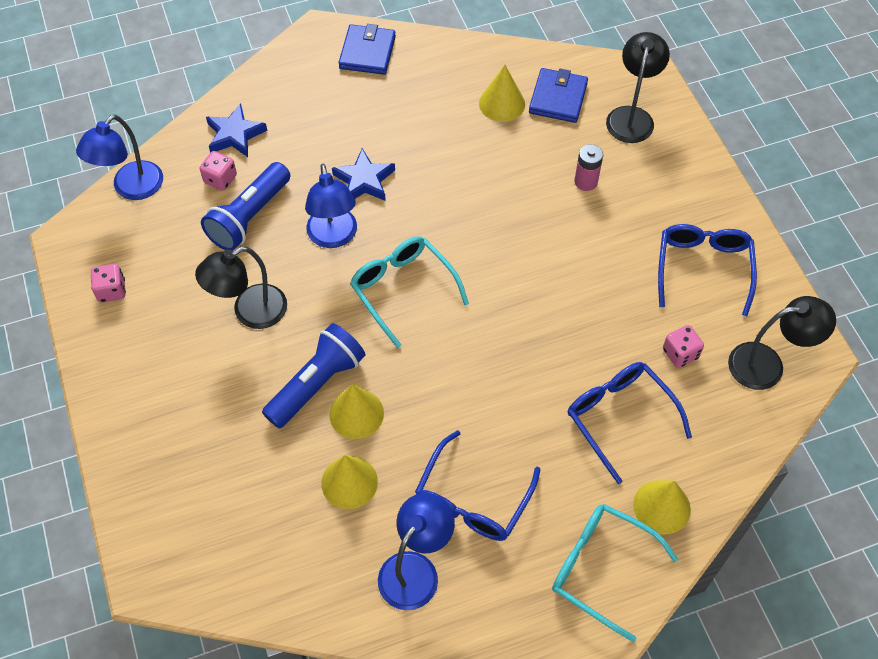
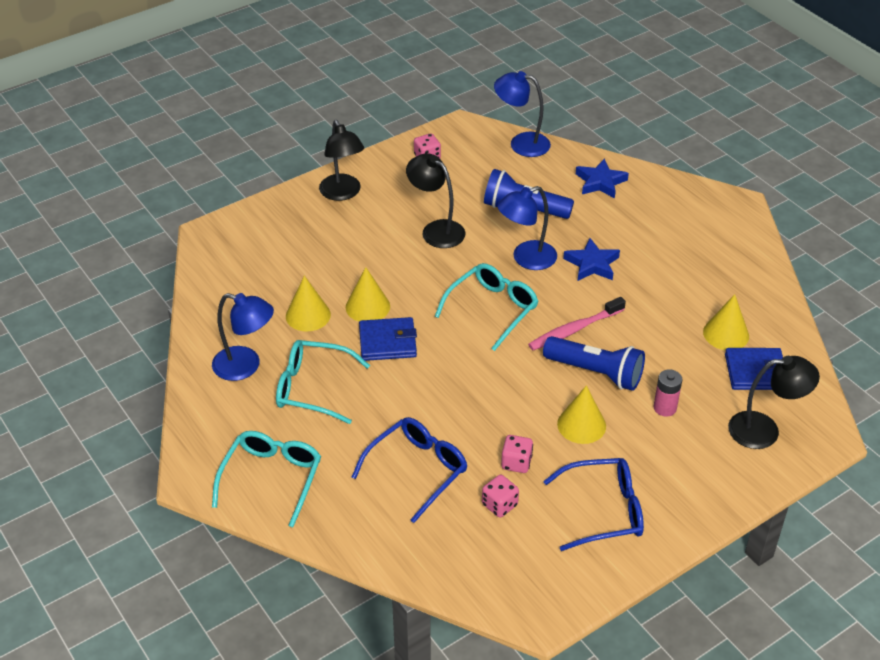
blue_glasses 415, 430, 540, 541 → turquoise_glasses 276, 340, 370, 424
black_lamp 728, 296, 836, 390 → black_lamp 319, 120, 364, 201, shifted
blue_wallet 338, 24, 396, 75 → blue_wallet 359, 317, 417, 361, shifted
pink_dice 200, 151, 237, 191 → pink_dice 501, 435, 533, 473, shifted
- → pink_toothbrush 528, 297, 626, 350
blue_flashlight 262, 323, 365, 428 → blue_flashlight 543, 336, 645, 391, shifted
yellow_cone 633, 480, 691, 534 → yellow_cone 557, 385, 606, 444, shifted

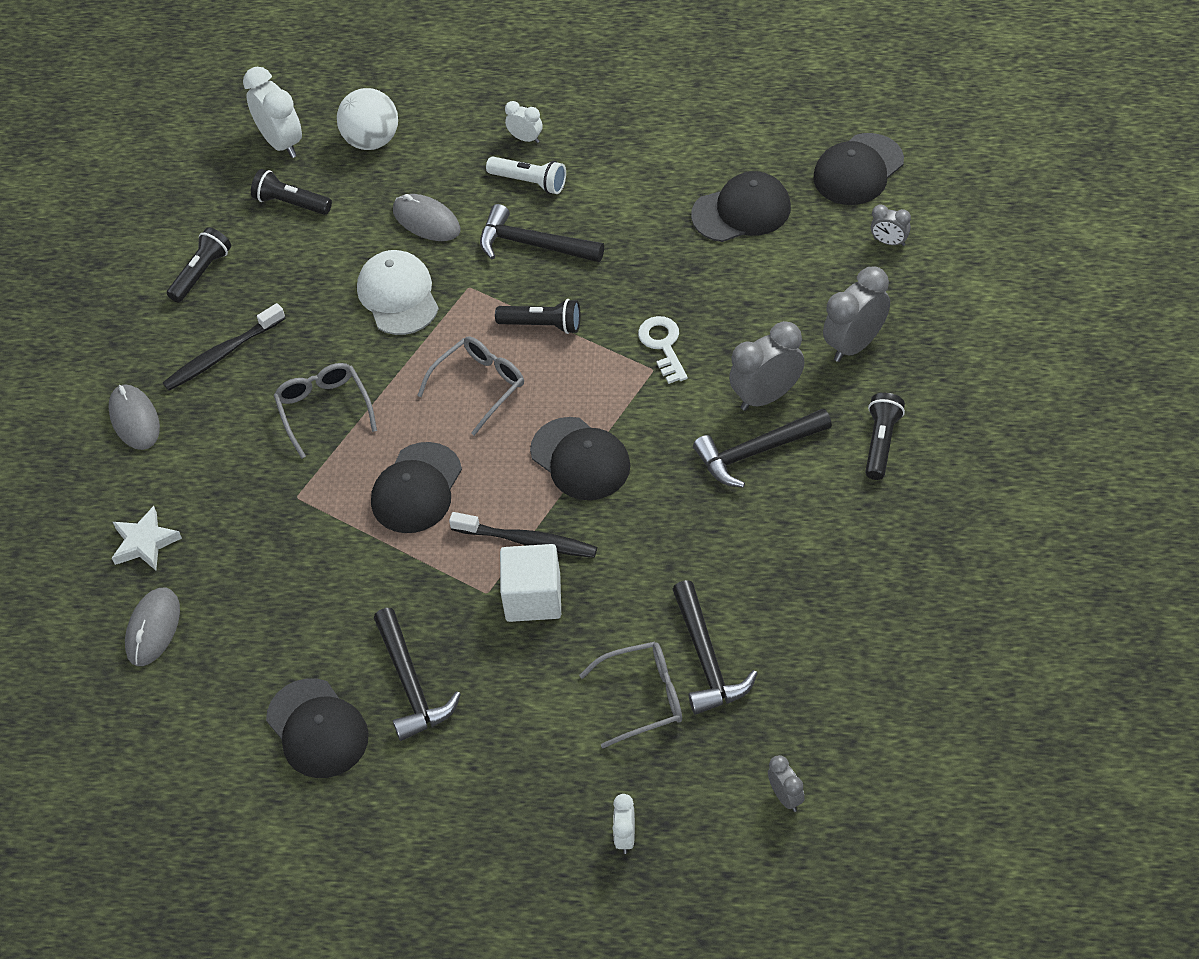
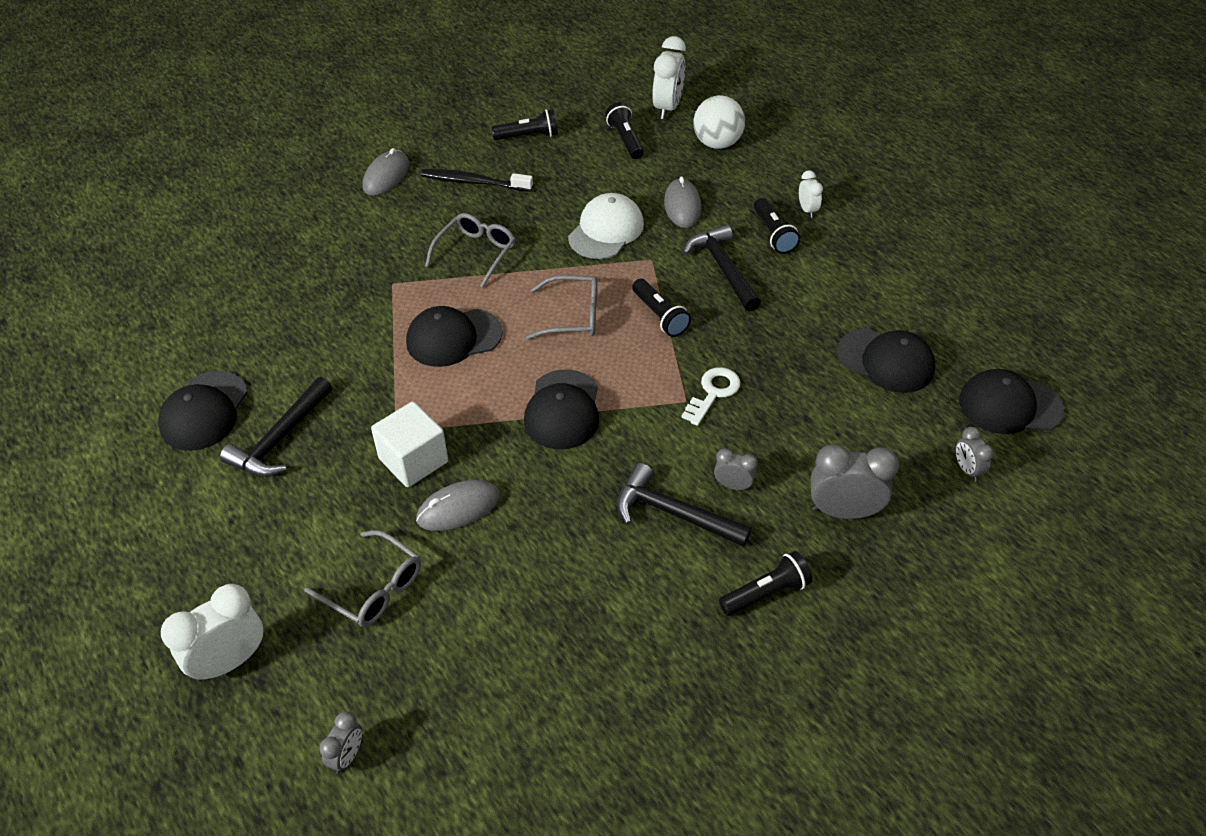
white_clock 612, 794, 635, 854 → white_clock 161, 584, 263, 682, x1.86
grey_mouse 125, 587, 180, 666 → grey_mouse 416, 480, 500, 531, shifted
grey_clock 729, 321, 805, 411 → grey_clock 714, 448, 758, 491, x0.54
white_flashlight 486, 157, 566, 194 → black_flashlight 754, 198, 800, 254
white_star 112, 506, 182, 570 → -
black_toothbrush 449, 512, 597, 558 → -
black_hammer 672, 580, 758, 715 → -

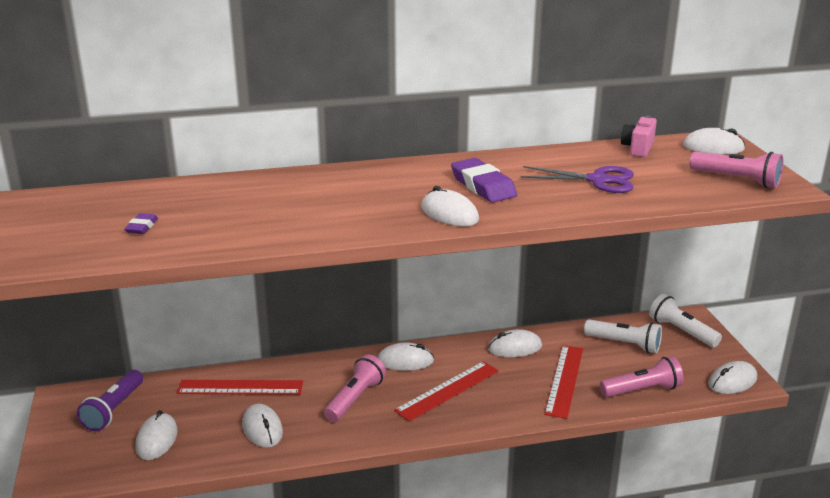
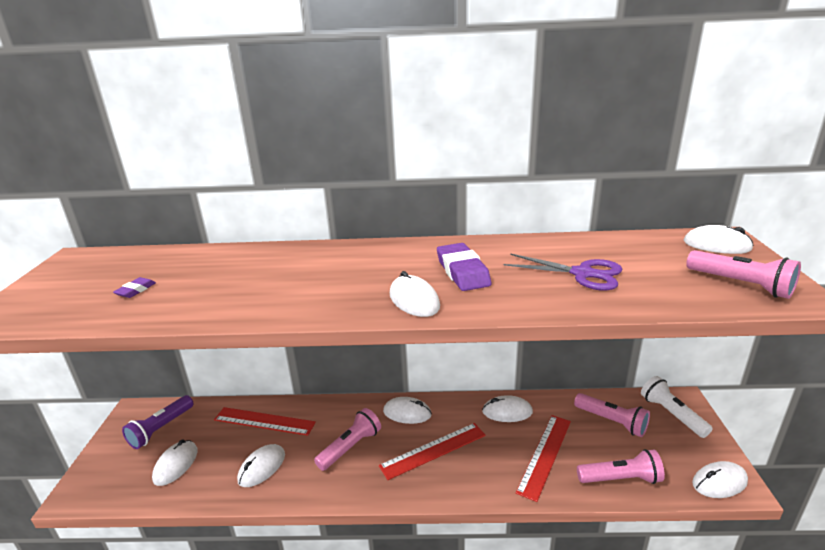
white_mouse 242, 404, 283, 448 → white_mouse 237, 444, 285, 487, 45 degrees clockwise
white_flashlight 584, 319, 662, 353 → pink_flashlight 574, 393, 650, 437
pink_camera 621, 115, 657, 157 → -

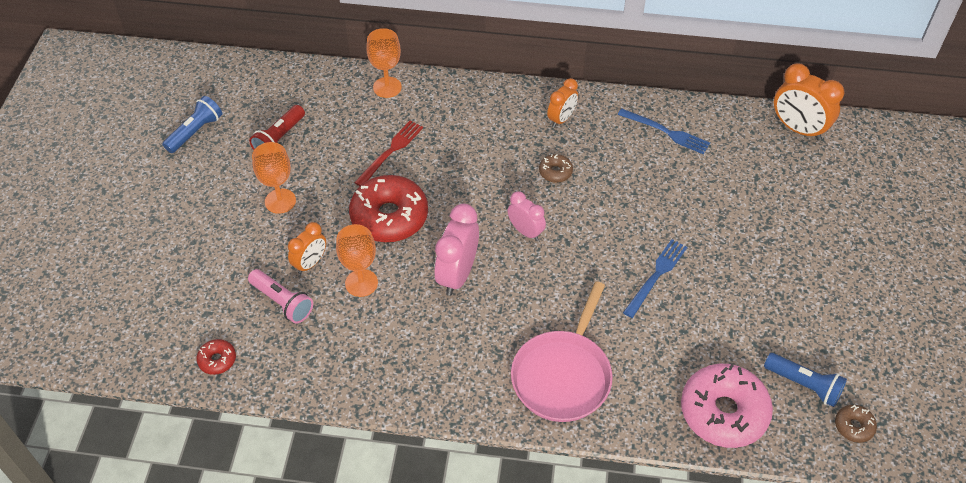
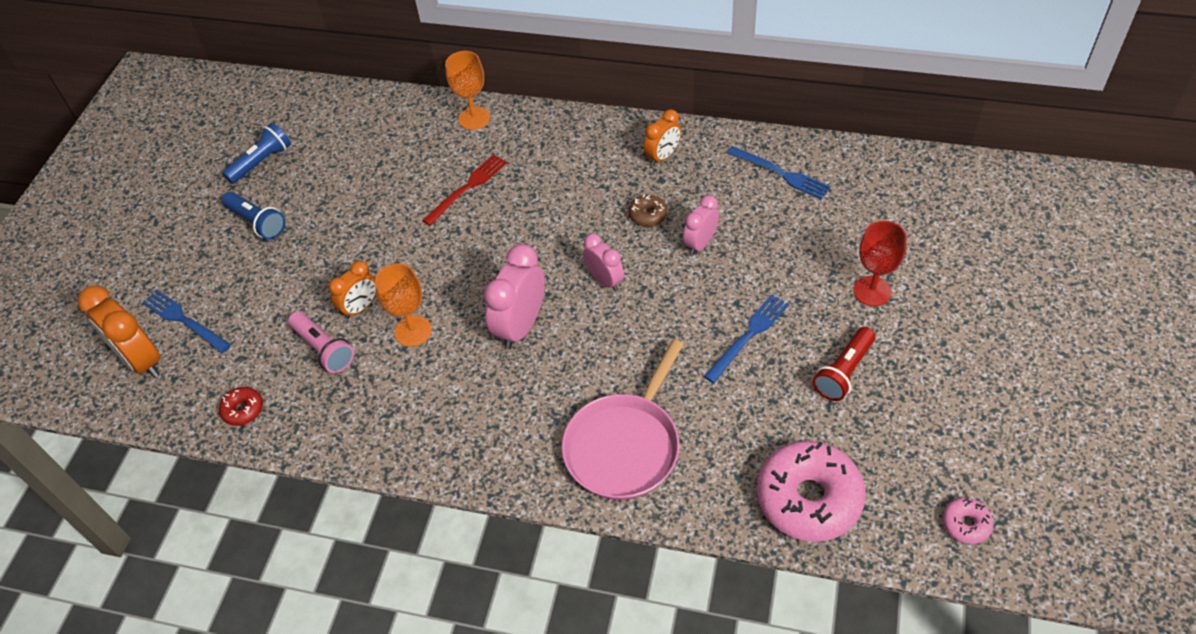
orange_clock 774, 63, 844, 140 → orange_clock 78, 286, 161, 378, shifted
- → blue_fork 142, 290, 231, 353
blue_flashlight 764, 353, 847, 407 → blue_flashlight 222, 192, 285, 240, shifted
- → pink_clock 683, 195, 719, 255
red_flashlight 249, 105, 305, 150 → red_flashlight 813, 327, 876, 401, shifted
- → red_goblet 853, 221, 907, 306
brown_donut 835, 405, 877, 443 → pink_donut 942, 498, 994, 544
orange_goblet 252, 142, 296, 214 → -
red_donut 349, 175, 428, 242 → -

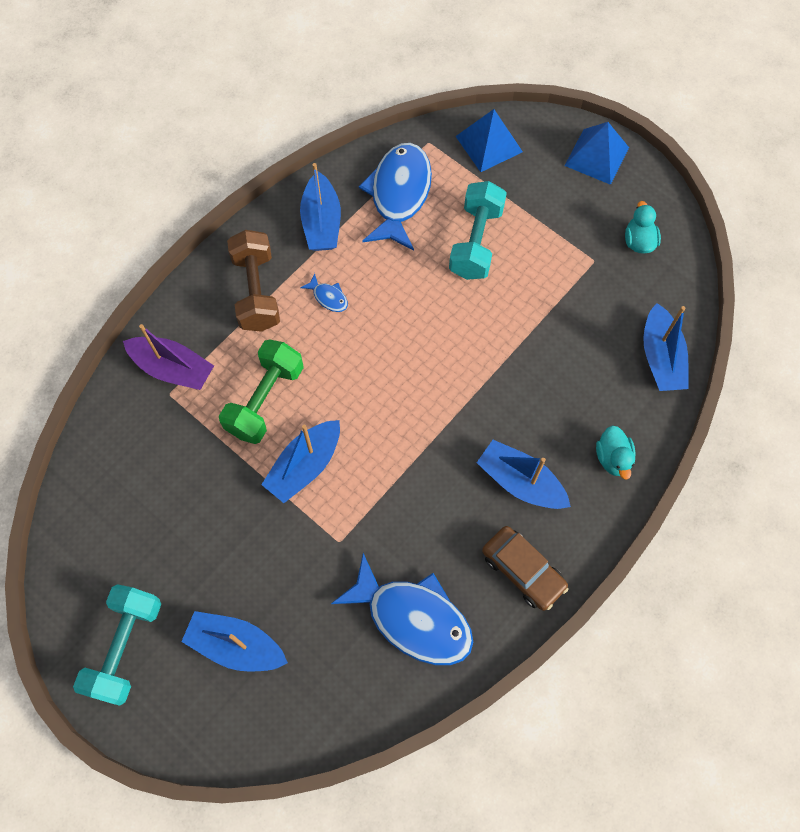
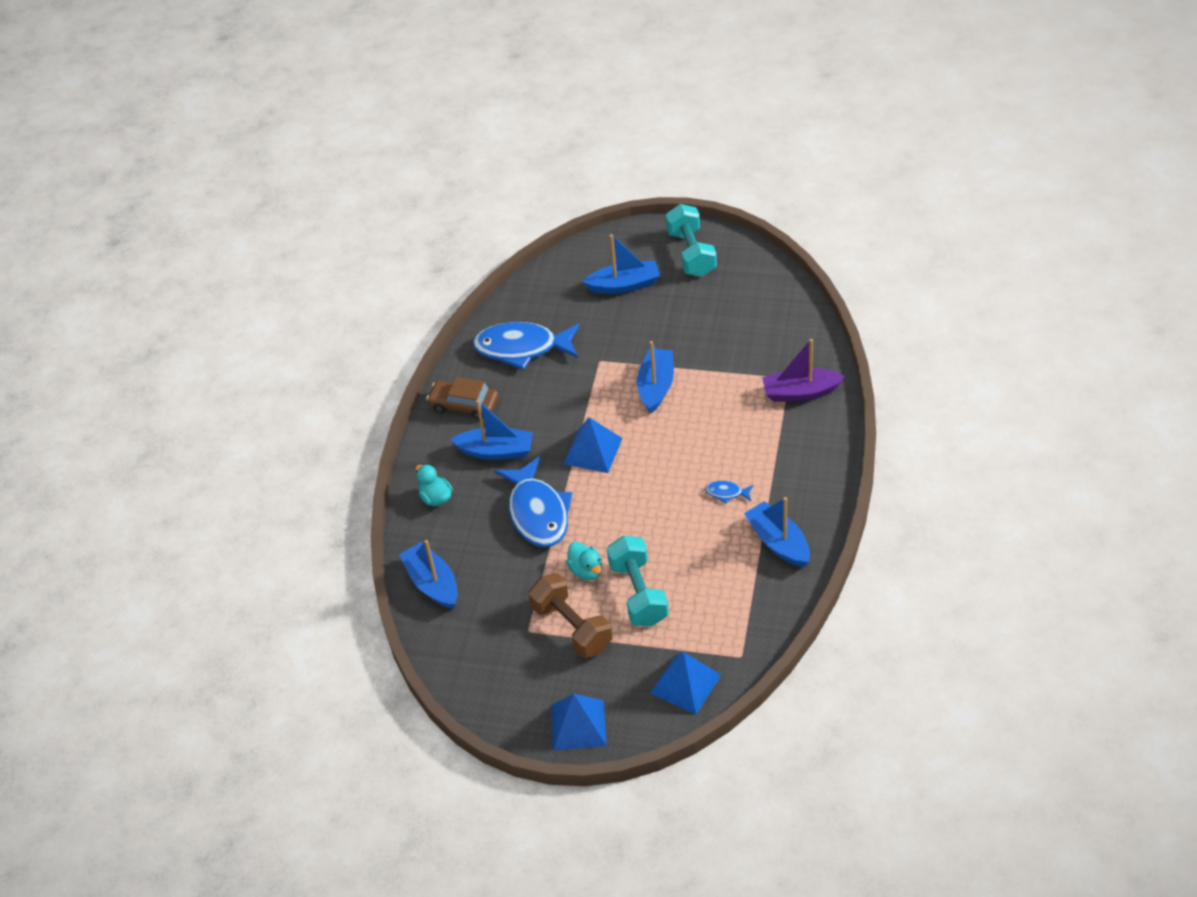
blue_fish 359, 143, 432, 251 → blue_fish 494, 456, 572, 547, shifted
brown_dumbbell 227, 230, 280, 332 → brown_dumbbell 528, 573, 612, 658, shifted
- → blue_pyramid 563, 417, 622, 473
turquoise_duck 625, 201, 661, 254 → turquoise_duck 566, 542, 602, 580, shifted
green_dumbbell 219, 339, 304, 444 → -

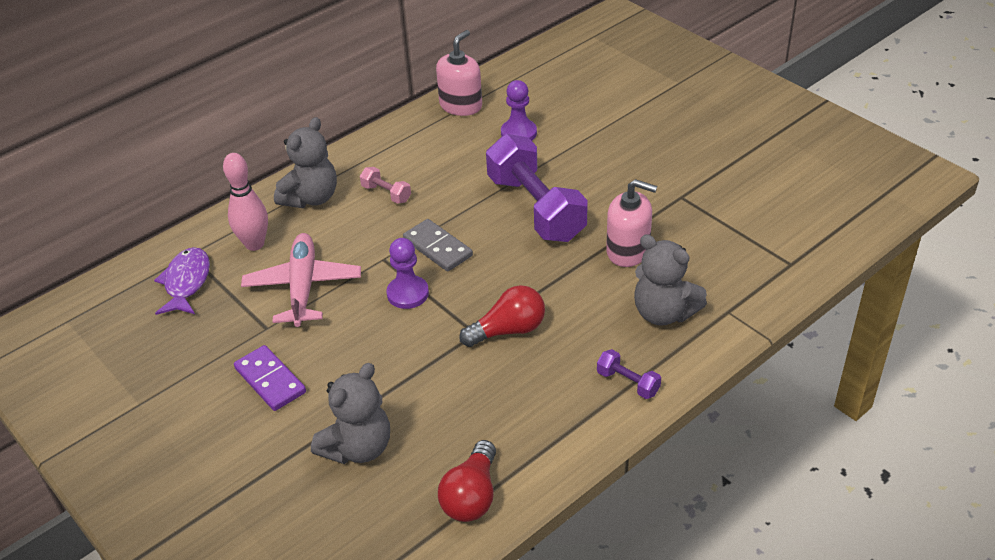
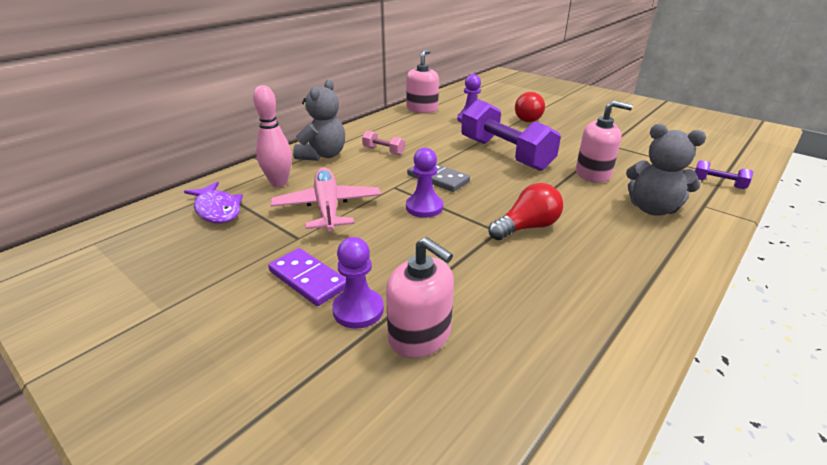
purple_fish 154, 247, 210, 315 → purple_fish 184, 182, 243, 223, 150 degrees clockwise
- → purple_pawn 332, 237, 384, 329
grey_teddy_bear 311, 363, 390, 464 → pink_soap_dispenser 386, 237, 454, 358
red_light_bulb 438, 440, 496, 522 → red_light_bulb 515, 92, 545, 122, shifted
purple_dumbbell 597, 349, 661, 399 → purple_dumbbell 695, 160, 753, 189, shifted

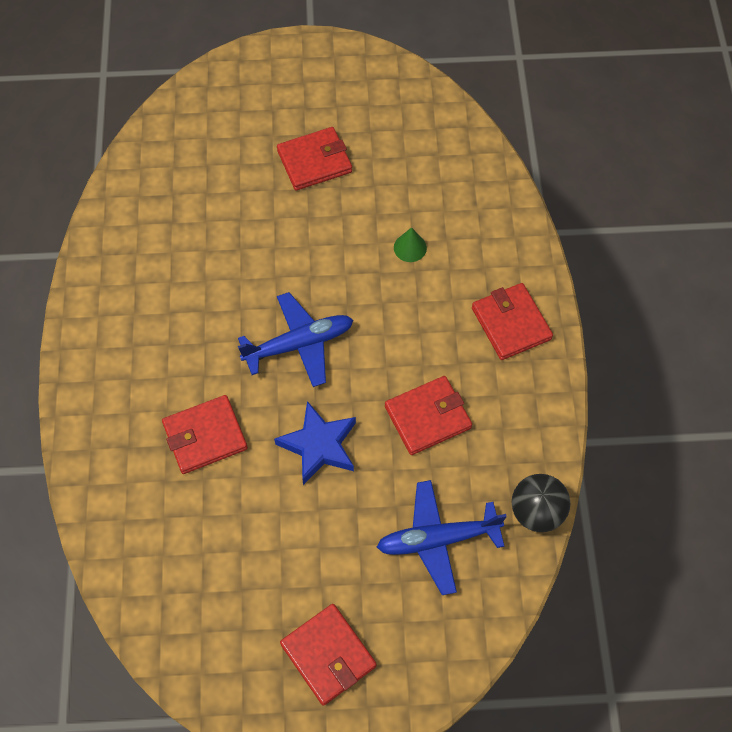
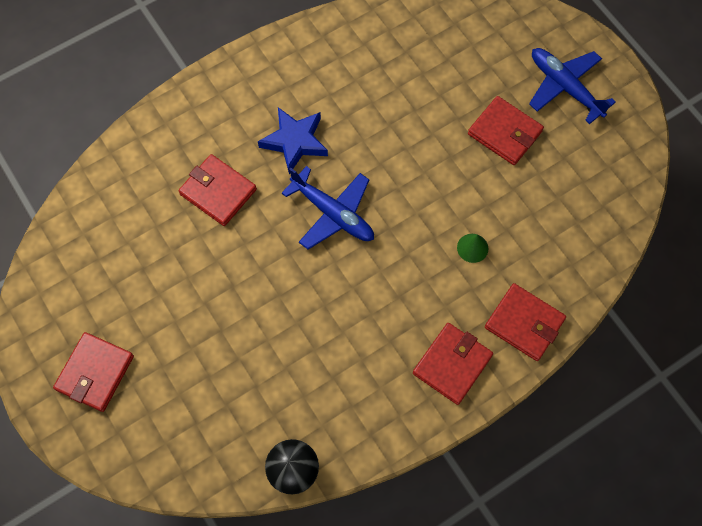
blue_star 274, 401, 356, 485 → blue_star 258, 107, 328, 174, shifted
red_wallet 385, 376, 472, 455 → red_wallet 485, 283, 566, 361, shifted
blue_plane 377, 480, 507, 595 → blue_plane 529, 48, 616, 124, shifted

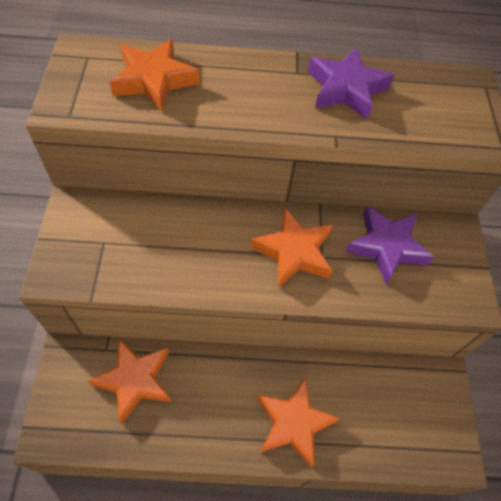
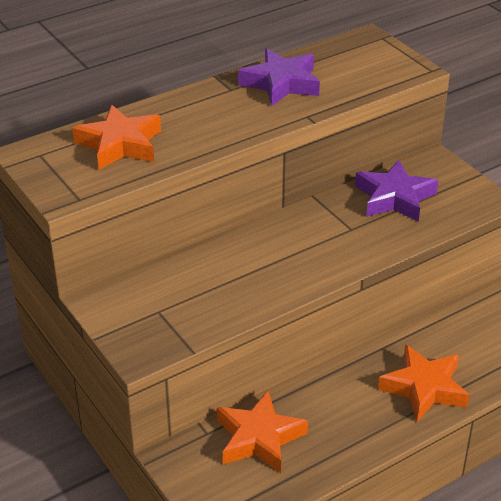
orange_star 251, 208, 333, 288 → -

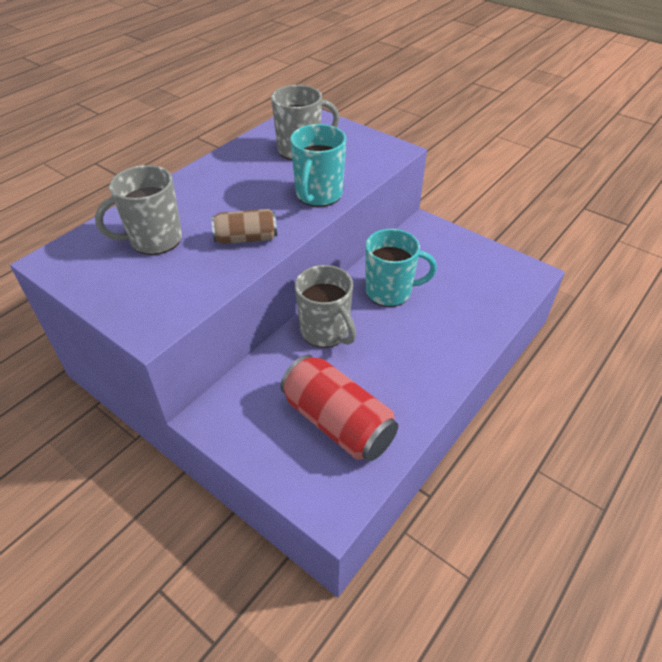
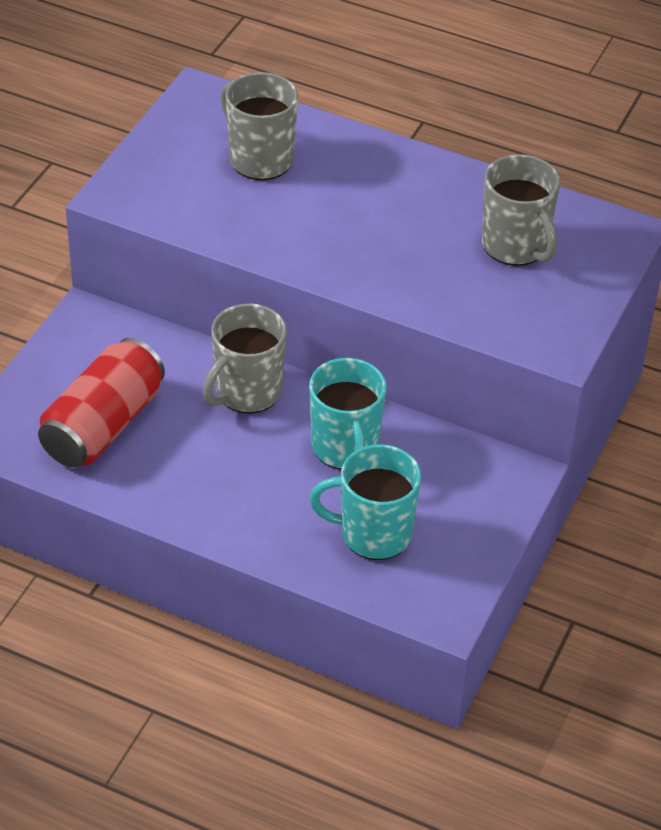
turquoise_mug 290, 124, 346, 207 → turquoise_mug 309, 444, 421, 560, shifted
brown_can 211, 209, 277, 244 → -

